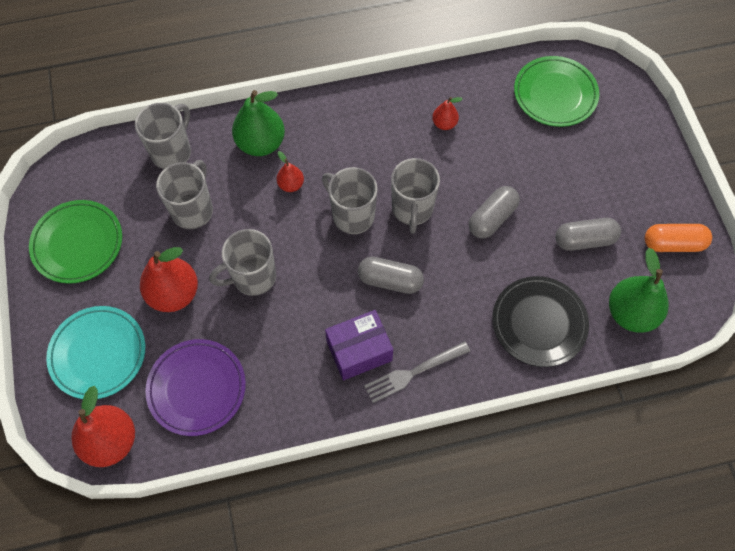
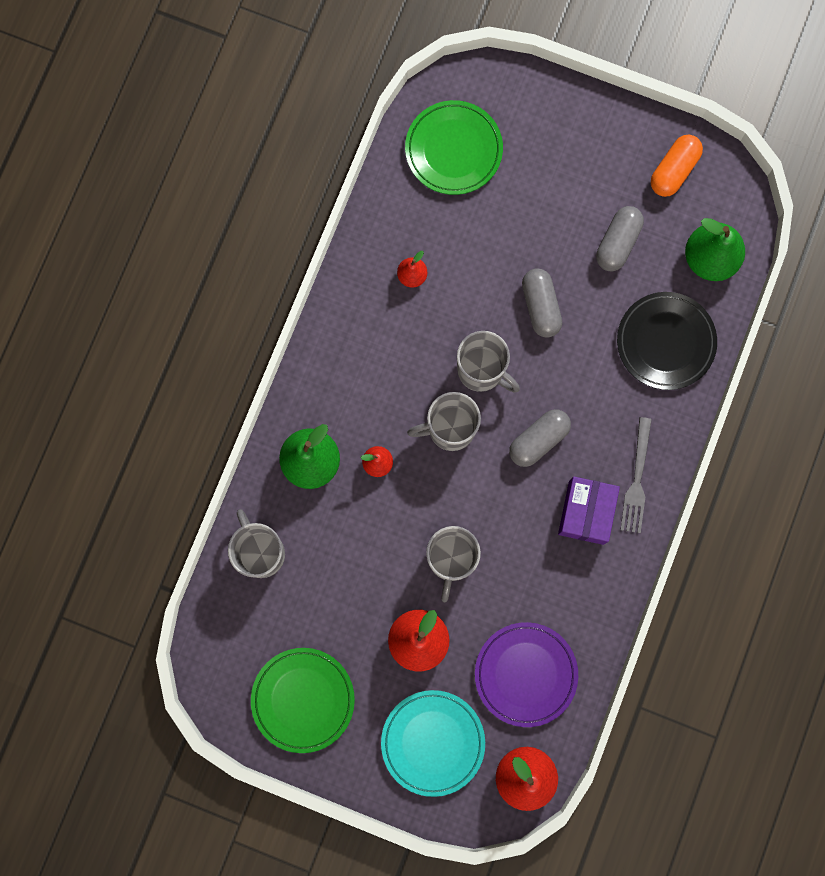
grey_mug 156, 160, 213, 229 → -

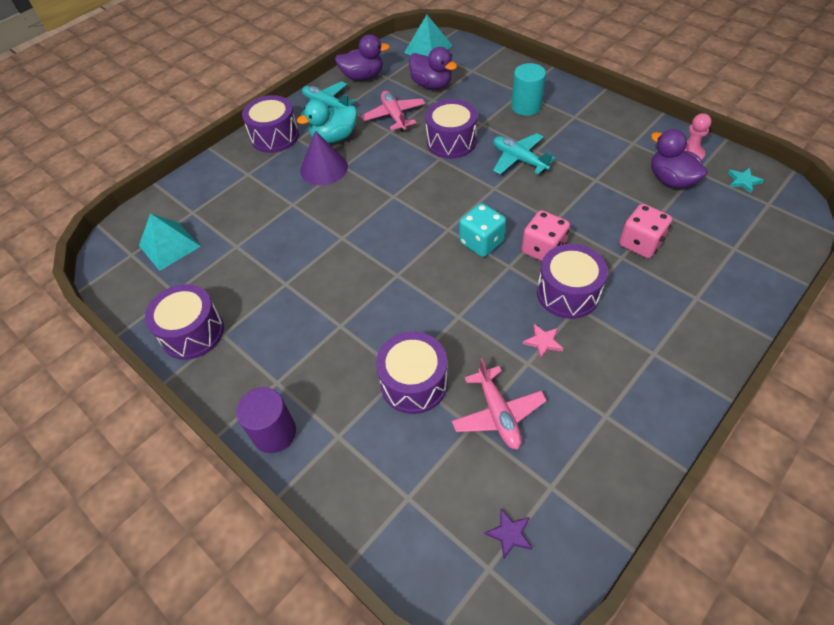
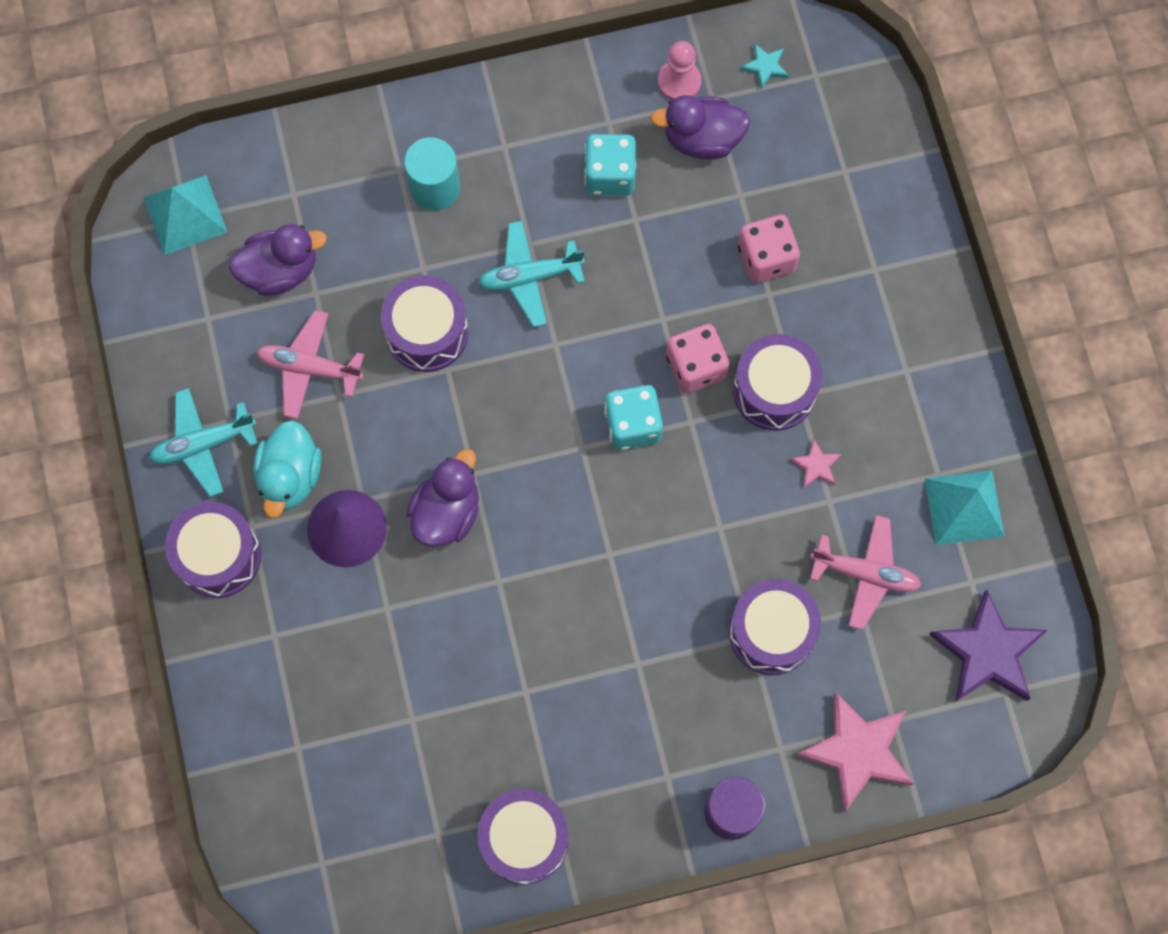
purple_duck 335, 34, 390, 81 → purple_duck 406, 449, 479, 547, shifted
- → turquoise_dice 585, 134, 636, 196
- → pink_star 797, 692, 914, 812
turquoise_pyramid 139, 213, 201, 271 → turquoise_pyramid 924, 470, 1005, 545, shifted
purple_star 485, 509, 533, 559 → purple_star 929, 590, 1048, 702, x2.20

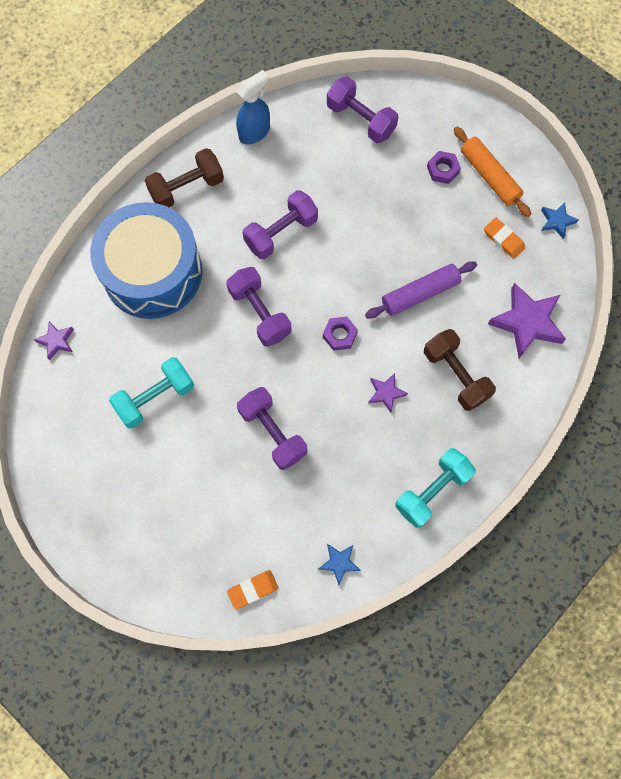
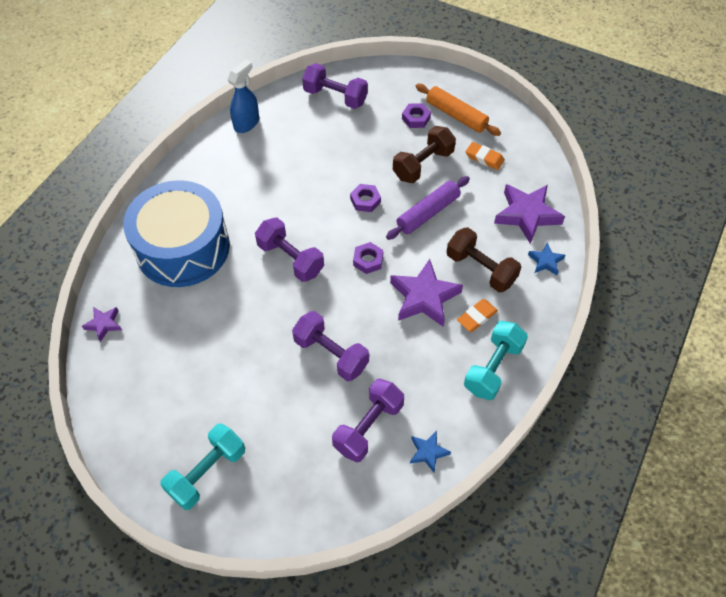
turquoise_dumbbell 109, 357, 194, 428 → turquoise_dumbbell 160, 423, 245, 510, shifted
purple_dumbbell 243, 190, 318, 259 → purple_dumbbell 332, 379, 404, 463, shifted
- → purple_nut 350, 184, 381, 212
purple_star 368, 373, 408, 413 → purple_star 390, 259, 463, 327, x1.94
brown_dumbbell 145, 148, 224, 207 → brown_dumbbell 393, 126, 456, 183, shifted
orange_eraser 227, 570, 279, 609 → orange_eraser 457, 299, 498, 332, shifted
blue_star 541, 202, 579, 239 → blue_star 528, 243, 565, 275, shifted

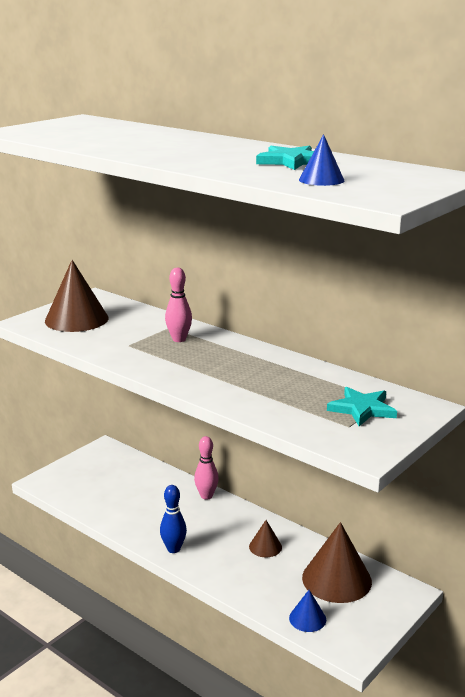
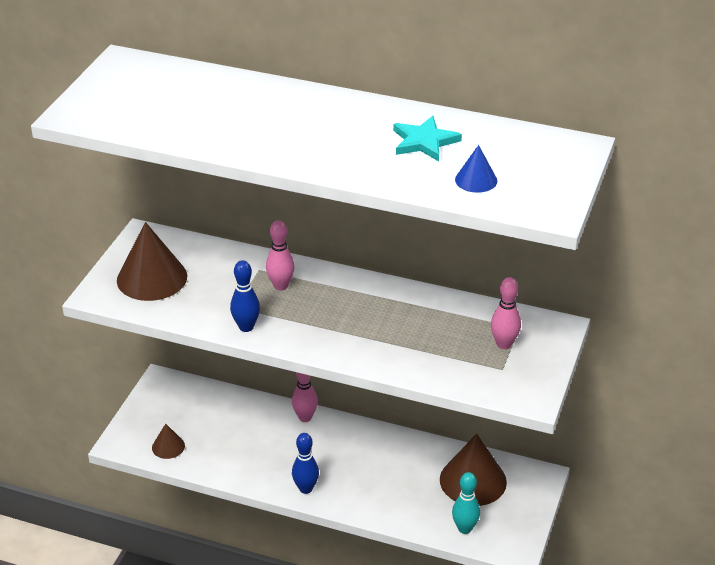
brown_cone 249, 520, 282, 557 → brown_cone 152, 424, 185, 459, shifted
- → blue_bowling_pin 230, 260, 260, 332
blue_cone 289, 590, 326, 632 → turquoise_bowling_pin 452, 472, 480, 534
turquoise_star 327, 387, 397, 426 → pink_bowling_pin 491, 277, 521, 349

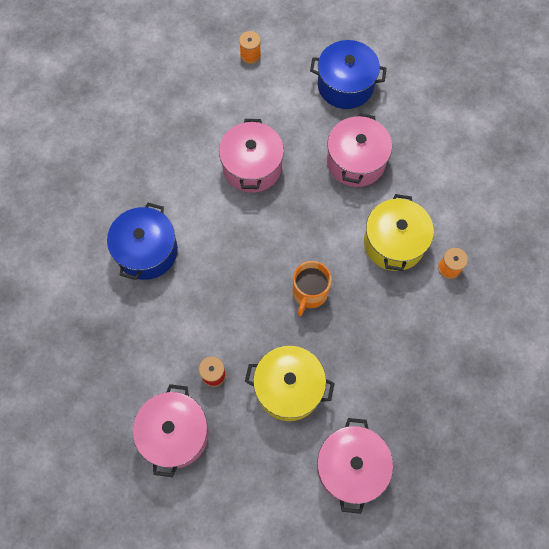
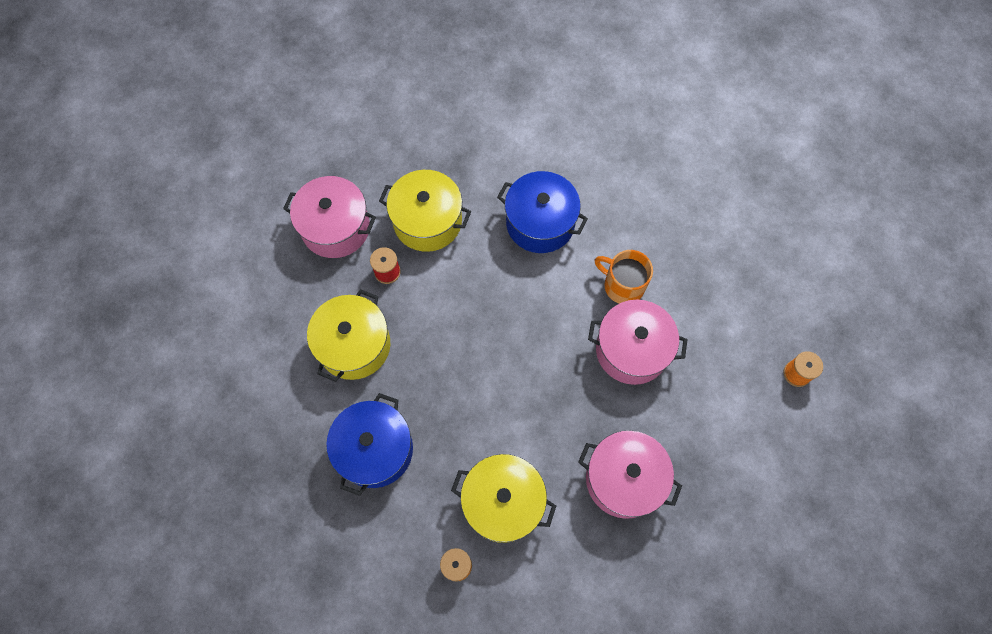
blue_pot 310, 40, 387, 109 → blue_pot 326, 393, 413, 496, shifted
- → yellow_pot 379, 170, 471, 252
orange_mug 293, 261, 331, 316 → orange_mug 595, 250, 653, 304, shifted
pink_pot 317, 418, 393, 514 → -

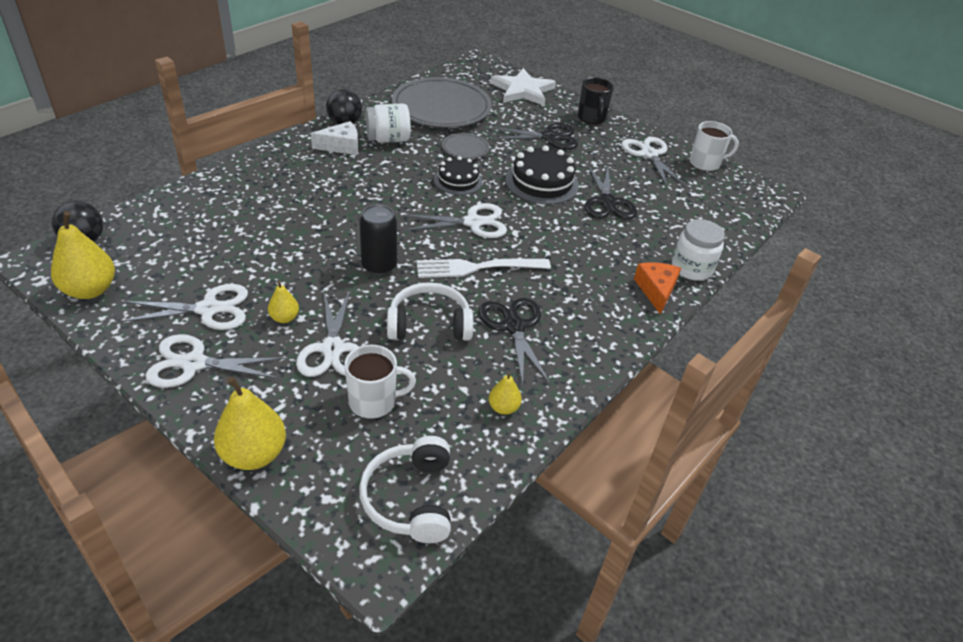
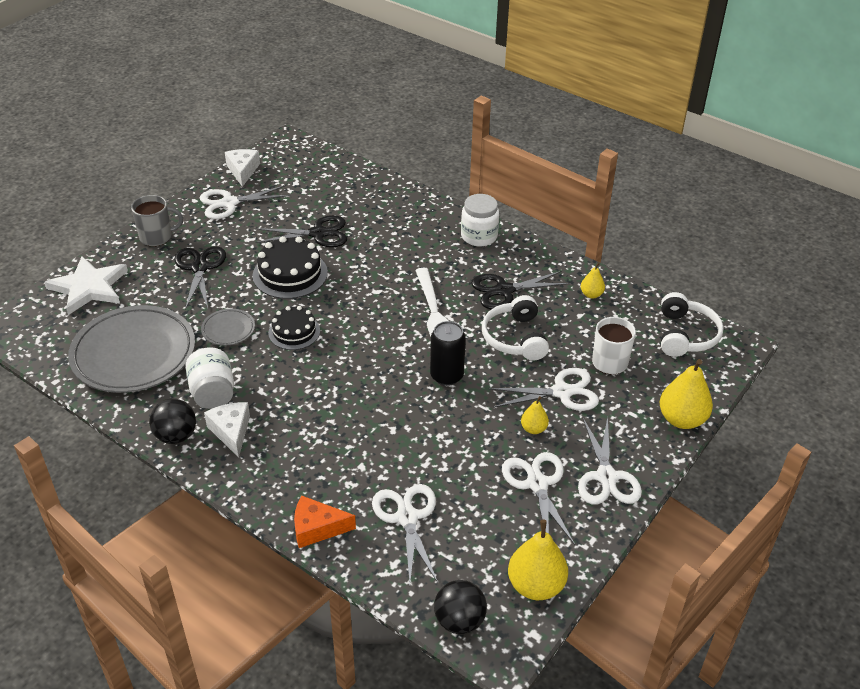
black_mug 578, 77, 614, 125 → grey_mug 131, 195, 183, 246
white_mug 690, 121, 739, 171 → white_cheese 225, 149, 260, 187
orange_cheese 634, 262, 681, 314 → orange_cheese 294, 496, 356, 548, shifted
white_scissors 403, 203, 507, 238 → white_scissors 372, 484, 438, 583, shifted
white_jar 672, 219, 725, 281 → white_jar 461, 194, 499, 246, shifted
white_headphones 359, 436, 451, 543 → white_headphones 661, 292, 724, 357, 75 degrees counterclockwise

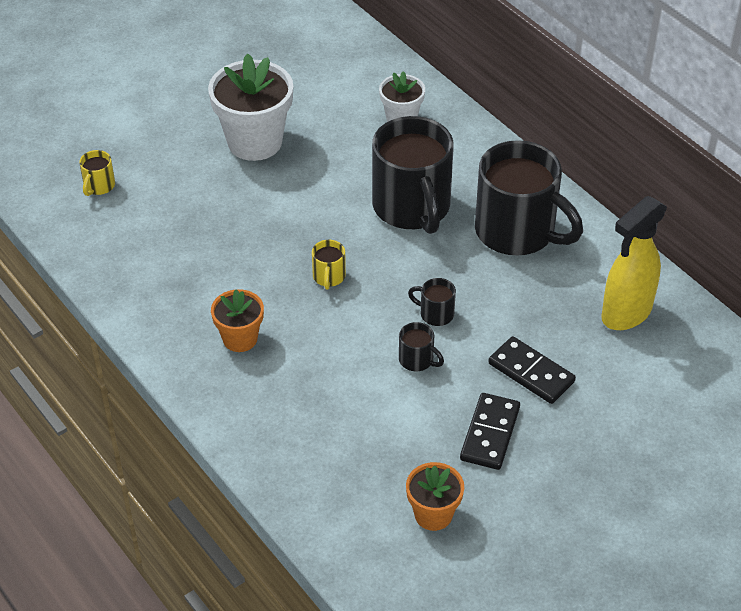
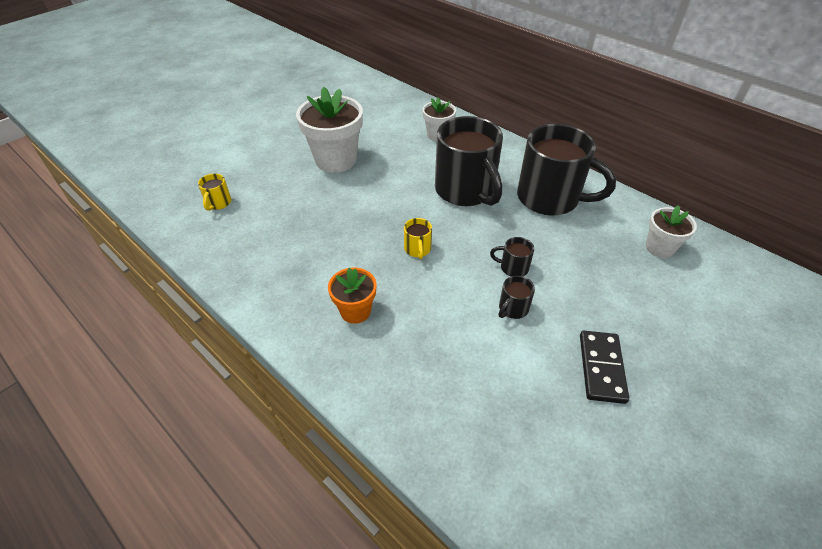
black_mug 399, 322, 444, 371 → black_mug 499, 276, 535, 319, 105 degrees clockwise
yellow_spray_bottle 601, 196, 667, 330 → white_flower_pot 646, 205, 697, 258
orange_flower_pot 406, 462, 464, 531 → -
black_domino 488, 336, 576, 404 → -

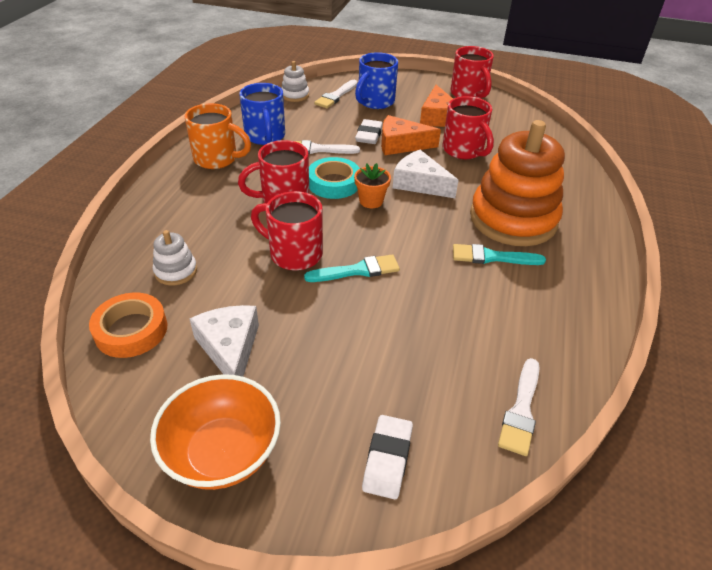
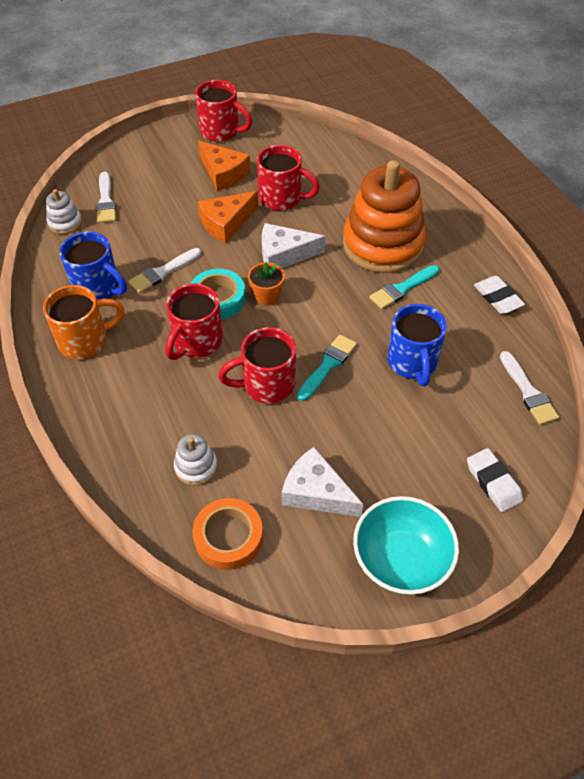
orange_bowl 150, 374, 281, 490 → turquoise_bowl 353, 496, 459, 595
blue_mug 355, 52, 398, 109 → blue_mug 387, 304, 447, 386, shifted
white_eraser 355, 119, 383, 144 → white_eraser 474, 276, 525, 314, shifted

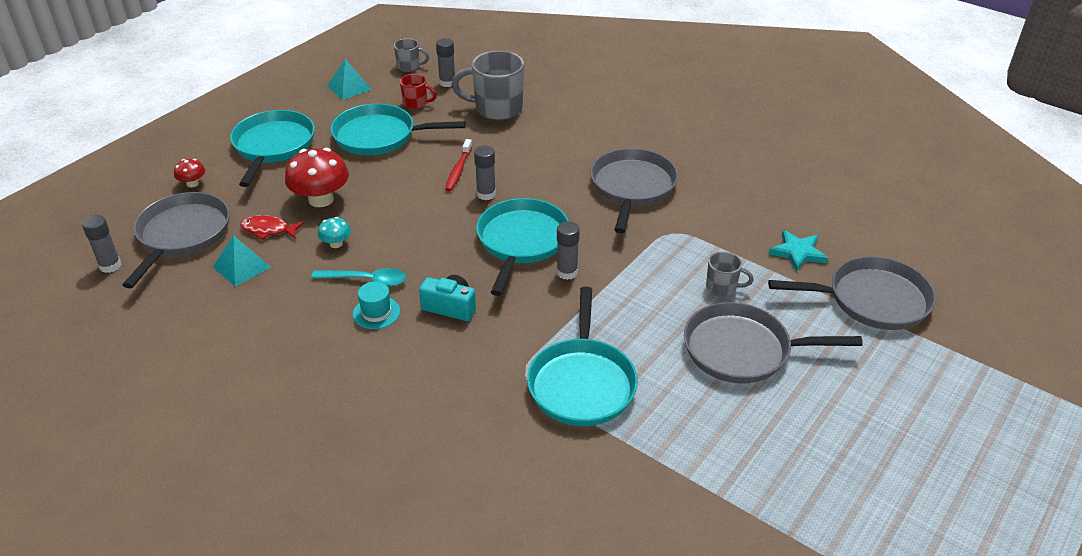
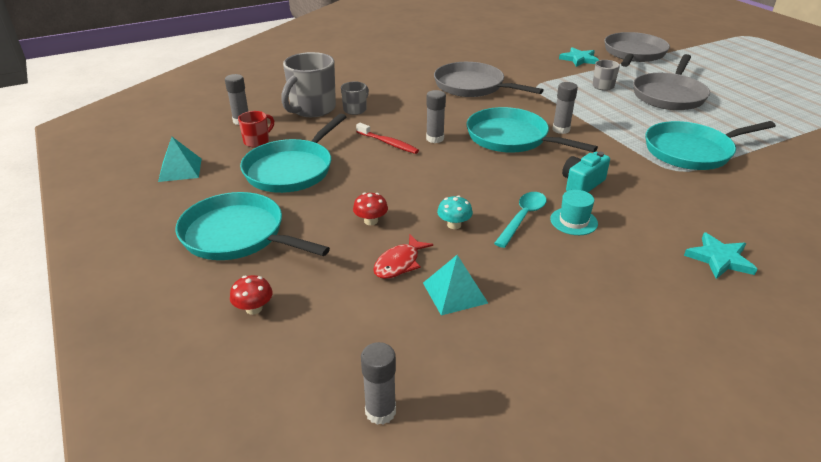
grey_mug 394, 38, 429, 72 → grey_mug 341, 81, 369, 115, shifted
red_mushroom 285, 148, 349, 207 → red_mushroom 353, 193, 388, 225, x0.50
turquoise_pan 527, 287, 638, 426 → turquoise_pan 645, 121, 776, 170, 135 degrees clockwise
- → turquoise_star 684, 232, 757, 279
grey_pan 123, 192, 230, 288 → -

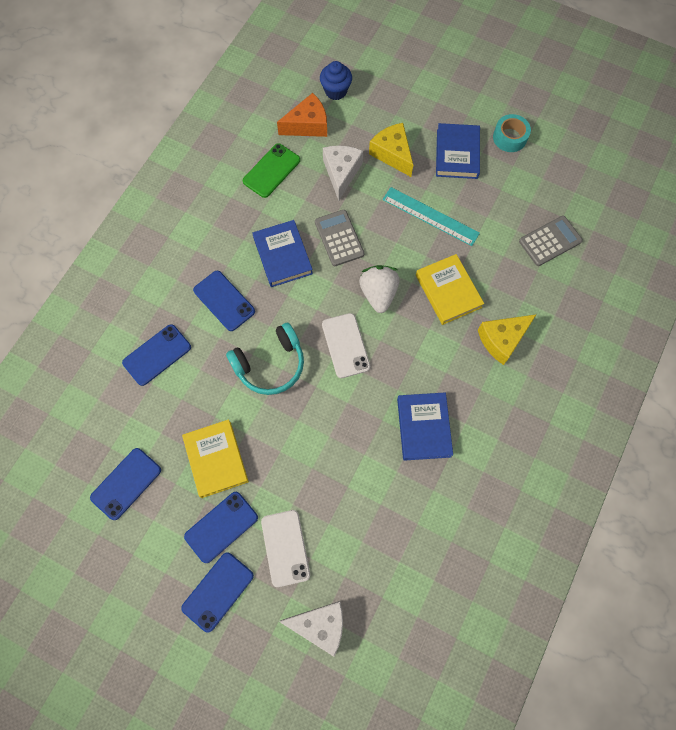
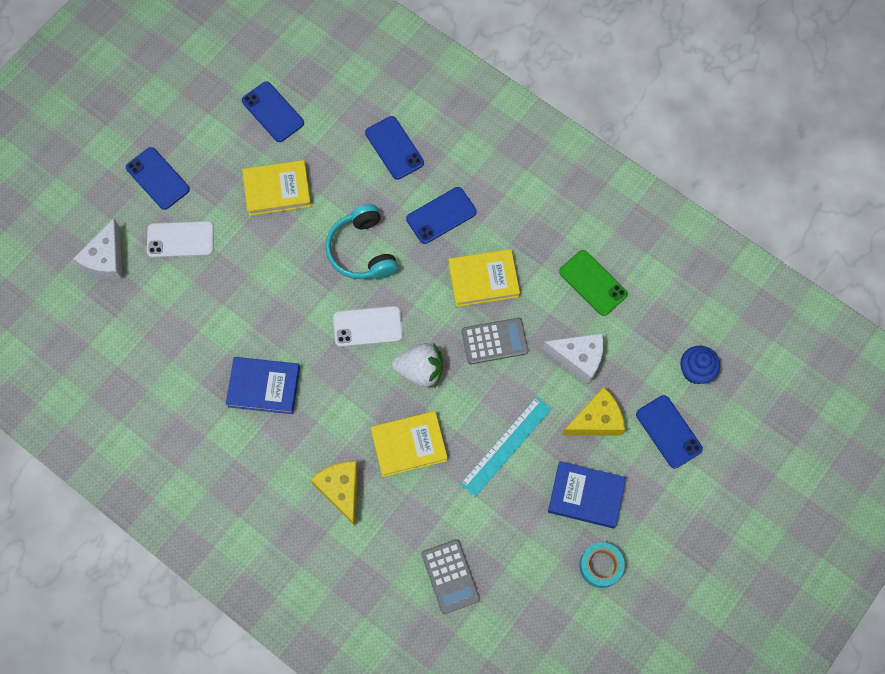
blue_book 252, 220, 313, 287 → yellow_book 448, 249, 520, 307
blue_phone 184, 492, 258, 563 → blue_phone 636, 395, 703, 469, shifted
orange_cheese 277, 93, 327, 137 → -

